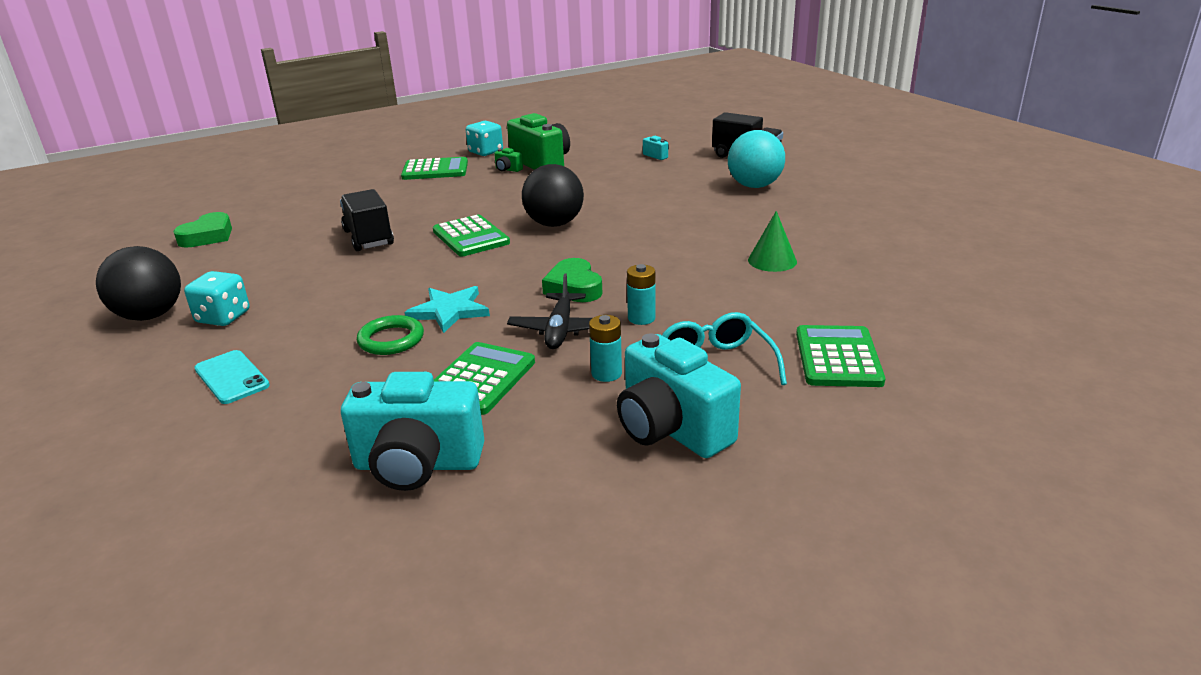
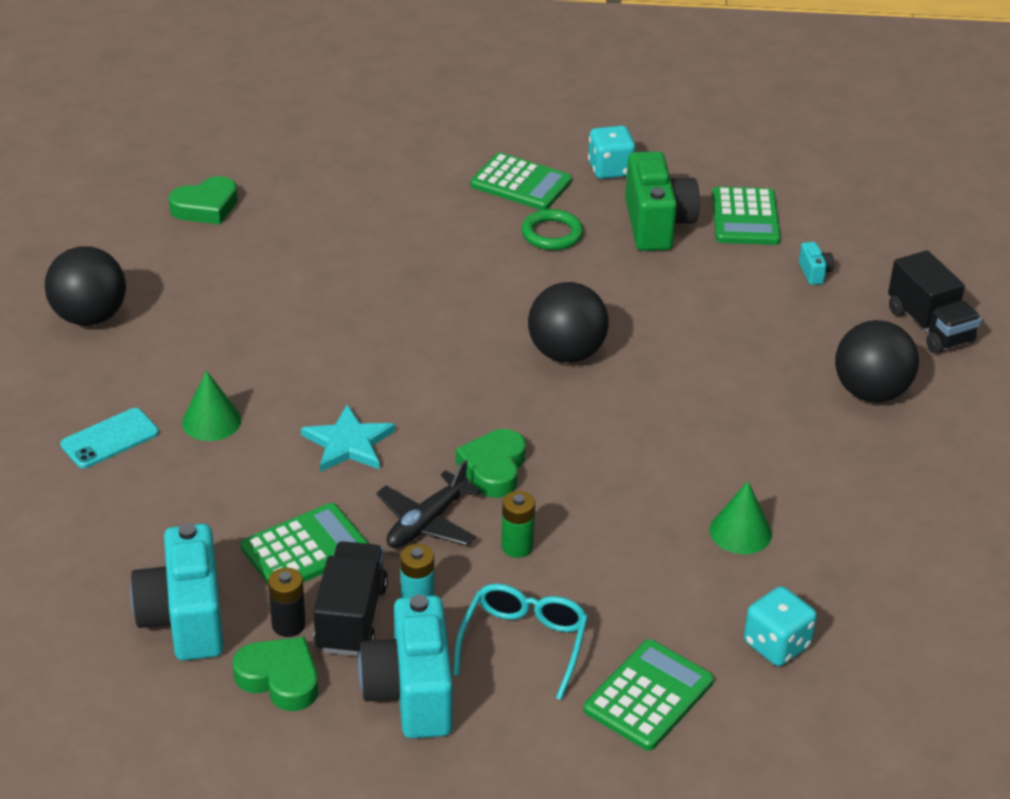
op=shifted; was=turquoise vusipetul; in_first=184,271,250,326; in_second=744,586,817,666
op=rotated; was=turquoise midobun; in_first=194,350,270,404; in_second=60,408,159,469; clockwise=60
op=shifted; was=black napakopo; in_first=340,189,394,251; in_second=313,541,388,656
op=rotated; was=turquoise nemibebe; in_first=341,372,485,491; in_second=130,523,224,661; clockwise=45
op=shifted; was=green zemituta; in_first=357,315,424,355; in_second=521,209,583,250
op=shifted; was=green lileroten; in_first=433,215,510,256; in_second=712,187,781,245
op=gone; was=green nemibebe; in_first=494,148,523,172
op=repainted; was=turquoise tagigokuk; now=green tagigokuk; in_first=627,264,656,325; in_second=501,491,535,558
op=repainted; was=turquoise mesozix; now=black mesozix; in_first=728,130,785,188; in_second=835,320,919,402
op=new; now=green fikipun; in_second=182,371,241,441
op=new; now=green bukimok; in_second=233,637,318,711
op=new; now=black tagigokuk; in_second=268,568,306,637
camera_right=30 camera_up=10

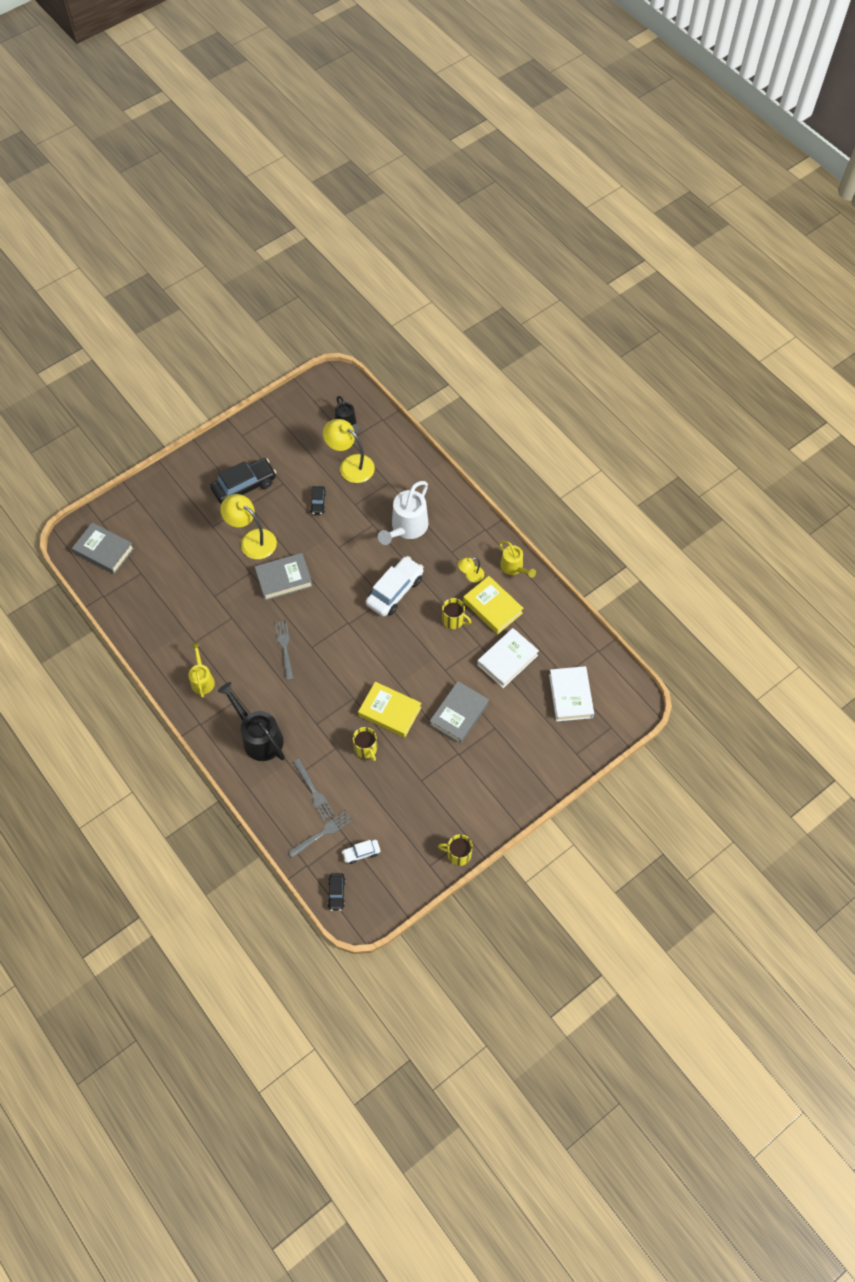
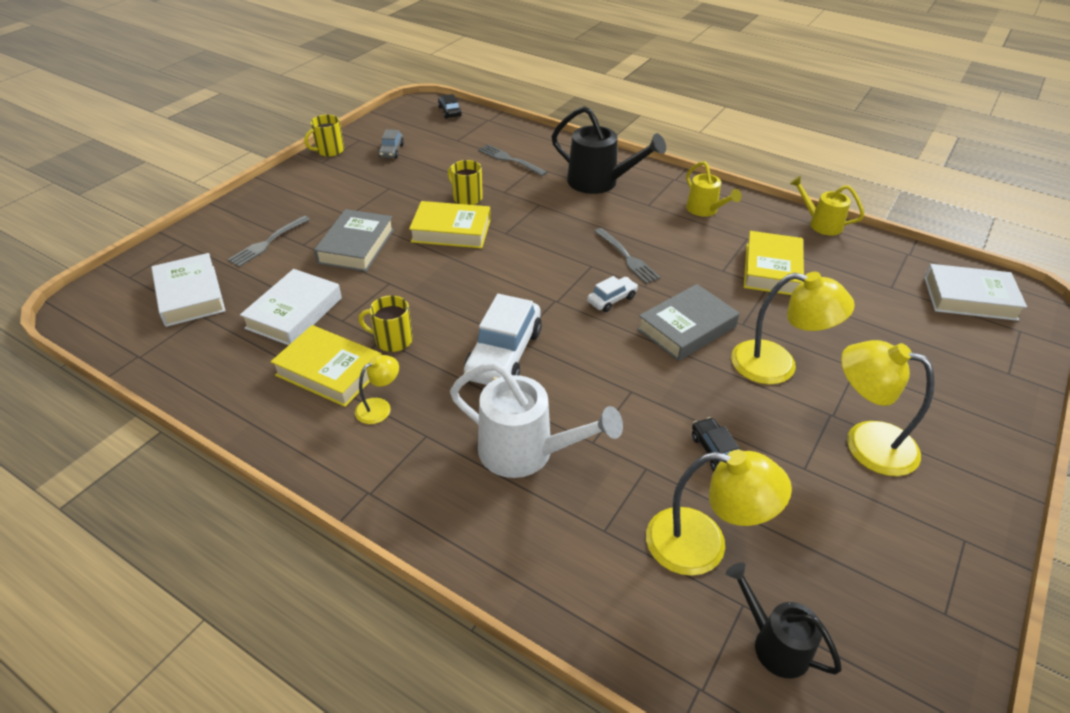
op=repainted; was=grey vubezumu; now=white vubezumu; in_first=72,522,134,574; in_second=924,264,1027,321
op=swapped; was=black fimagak; now=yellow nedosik; in_first=210,458,277,504; in_second=841,340,935,476
op=shifted; was=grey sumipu; in_first=288,810,353,858; in_second=227,216,310,267
op=shifted; was=white fimagak; in_first=342,840,380,864; in_second=587,276,638,312
op=rotated; was=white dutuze; in_first=378,481,428,545; in_second=450,362,623,478; clockwise=105
op=rotated; was=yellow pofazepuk; in_first=438,834,473,866; in_second=304,114,344,157; clockwise=150
op=shifted; was=yellow dutuze; in_first=499,541,536,578; in_second=790,176,864,236
op=new; now=grey fimagak; in_second=378,129,404,158
op=new; now=yellow vubezumu; in_second=744,231,804,295
camera_right=160 camera_up=-20

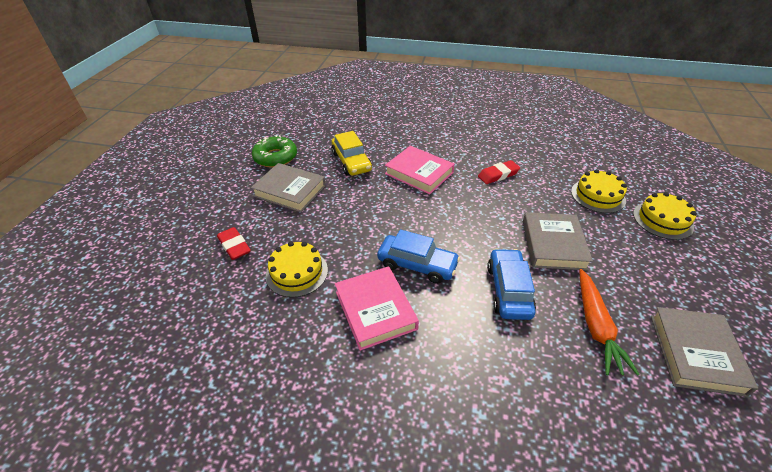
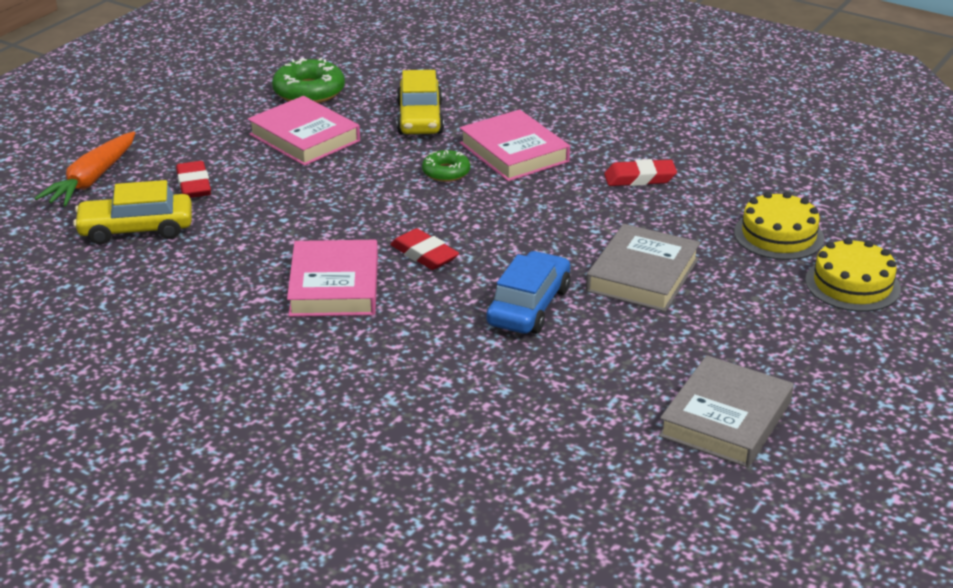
op=repainted; was=grey vubezumu; now=pink vubezumu; in_first=251,163,326,212; in_second=248,96,360,166
op=gone; was=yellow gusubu; in_first=266,241,328,298
op=swapped; was=blue fimagak; now=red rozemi; in_first=377,229,460,284; in_second=390,228,459,270
op=shifted; was=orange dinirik; in_first=579,269,640,376; in_second=34,131,135,207
op=new; now=yellow fimagak; in_second=73,180,192,245
op=new; now=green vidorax; in_second=422,150,470,182
camera_right=20 camera_up=-10

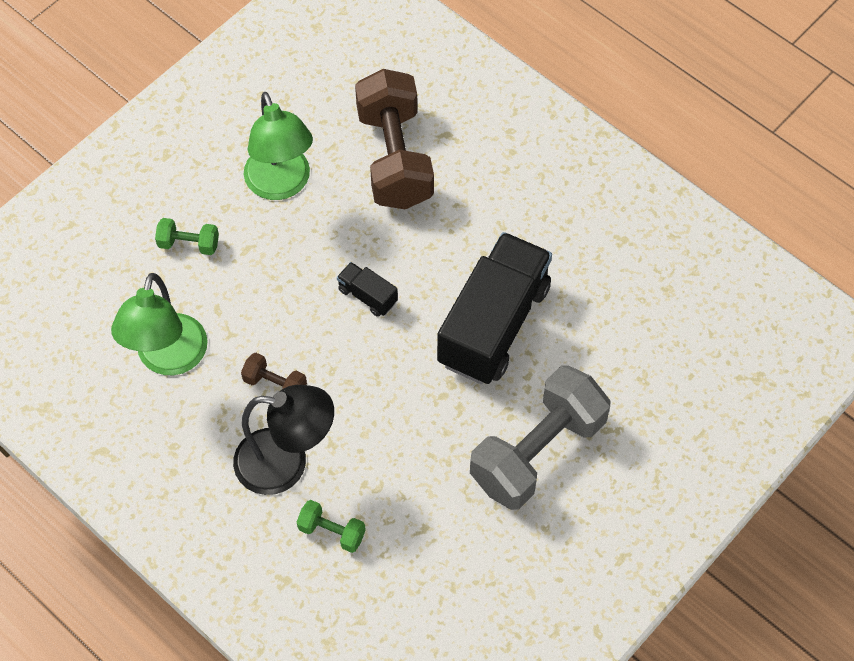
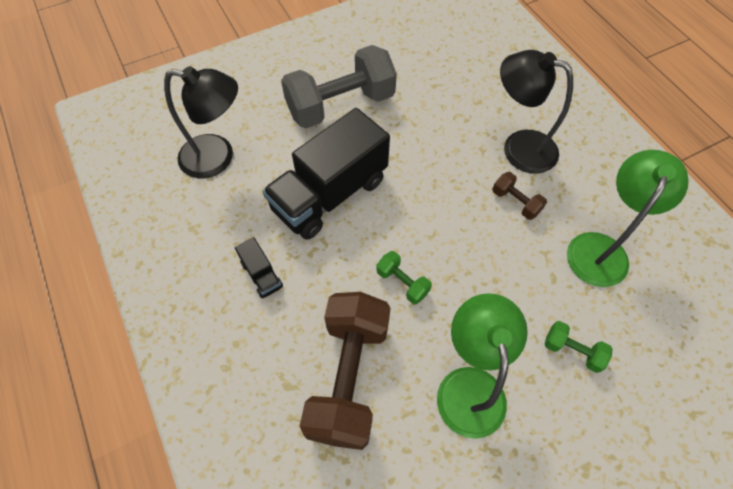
op=shifted; was=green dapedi; in_first=297,500,366,553; in_second=376,251,432,304
op=shifted; was=black napakopo; in_first=337,262,398,317; in_second=235,237,283,298
op=new; now=black nedosik; in_second=164,66,238,178
camera_right=-160 camera_up=0

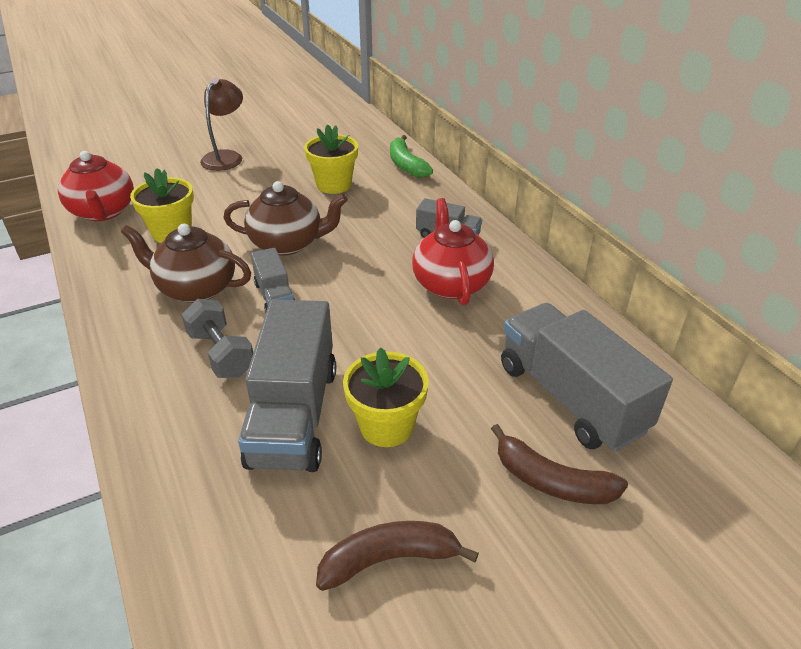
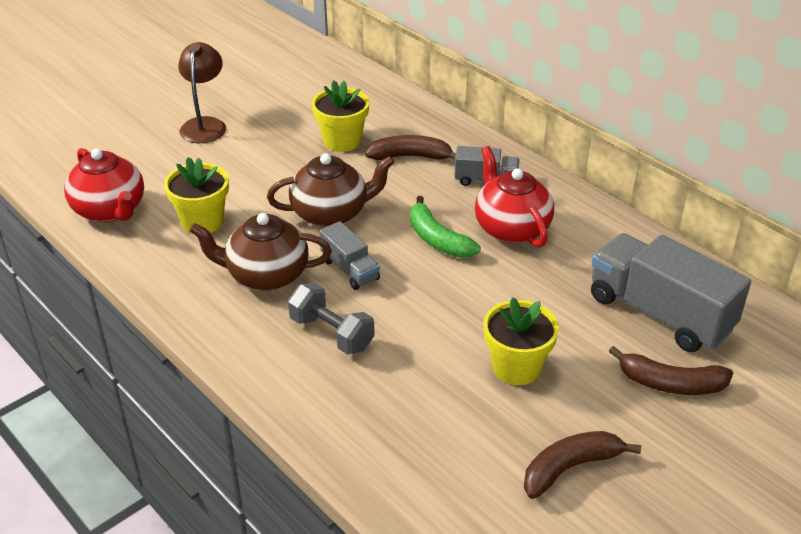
op=gone; was=grey napakopo; in_first=238,300,336,472
op=shifted; was=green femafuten; in_first=390,135,433,178; in_second=410,196,481,258
op=new; now=brown femafuten; in_second=365,135,456,160
camera_right=-15 camera_up=0

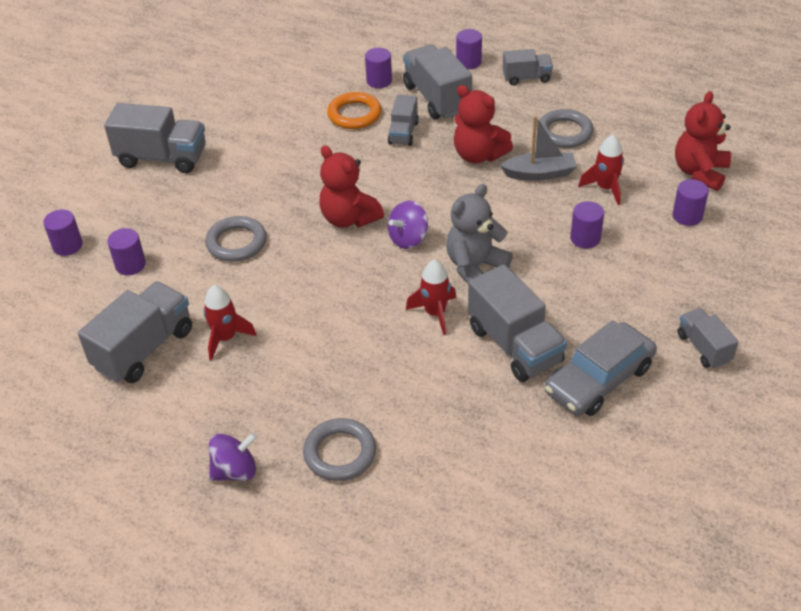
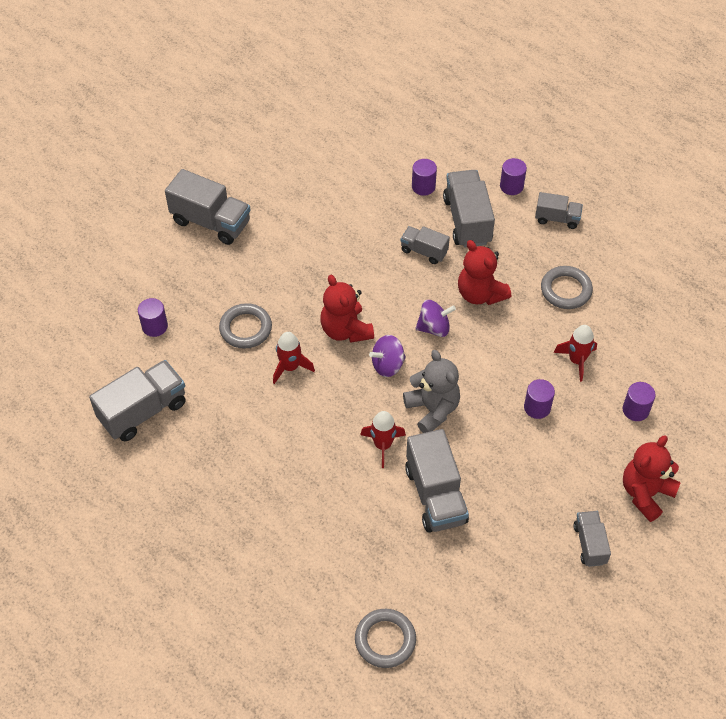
op=gone; was=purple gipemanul; in_first=43,209,83,256
op=shifted; was=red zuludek; in_first=203,285,256,360; in_second=273,332,315,384
op=shifted; was=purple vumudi; in_first=209,433,257,481; in_second=415,300,456,337
op=shifted; was=grey zemituta; in_first=303,418,376,481; in_second=355,609,416,668
op=gone; was=orange zemituta; in_first=327,92,382,129
op=rotated; was=grey napakopo; in_first=388,95,419,146; in_second=401,226,450,264; clockwise=90
op=rotated; was=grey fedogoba; in_first=446,184,513,284; in_second=403,350,460,433; clockwise=90
op=gone; was=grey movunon; in_first=500,116,577,181
op=gone; was=grey fimagak; in_first=545,320,657,416
op=shifted; was=red fedogoba; in_first=675,91,731,191; in_second=623,436,681,522
camera_right=15 camera_up=10

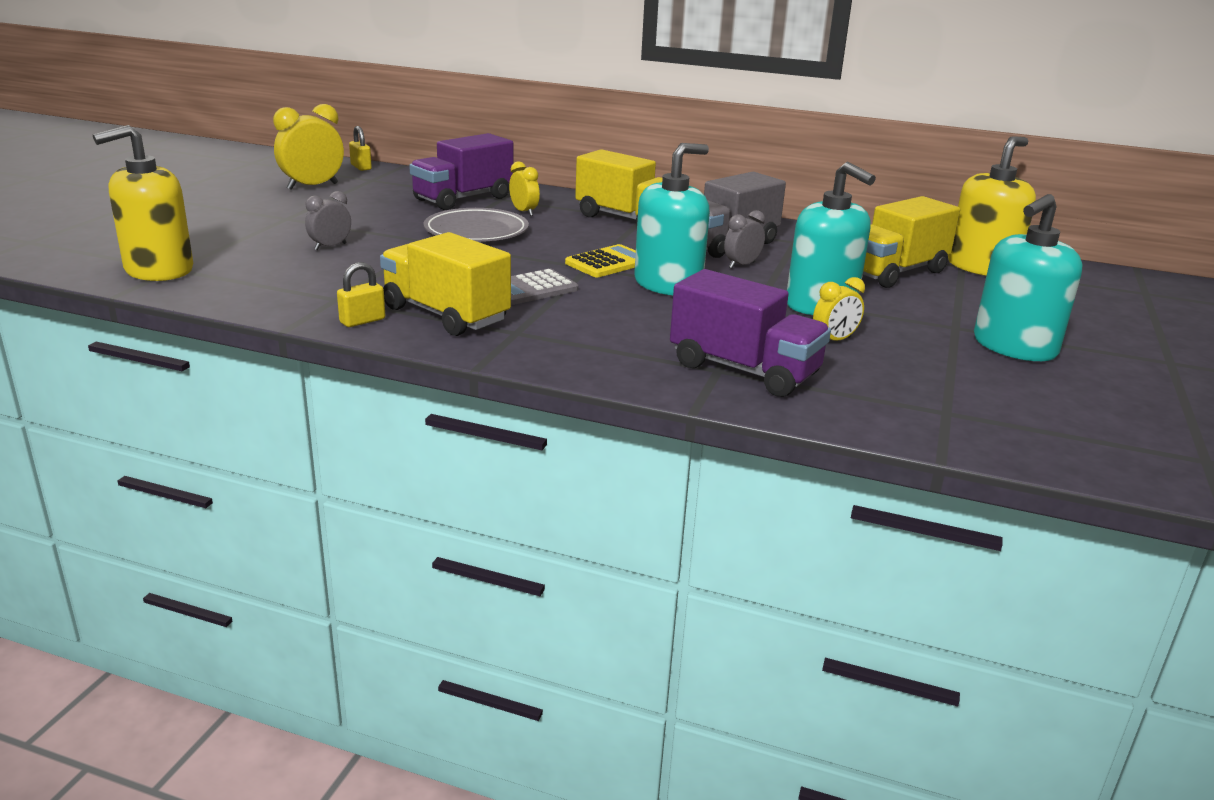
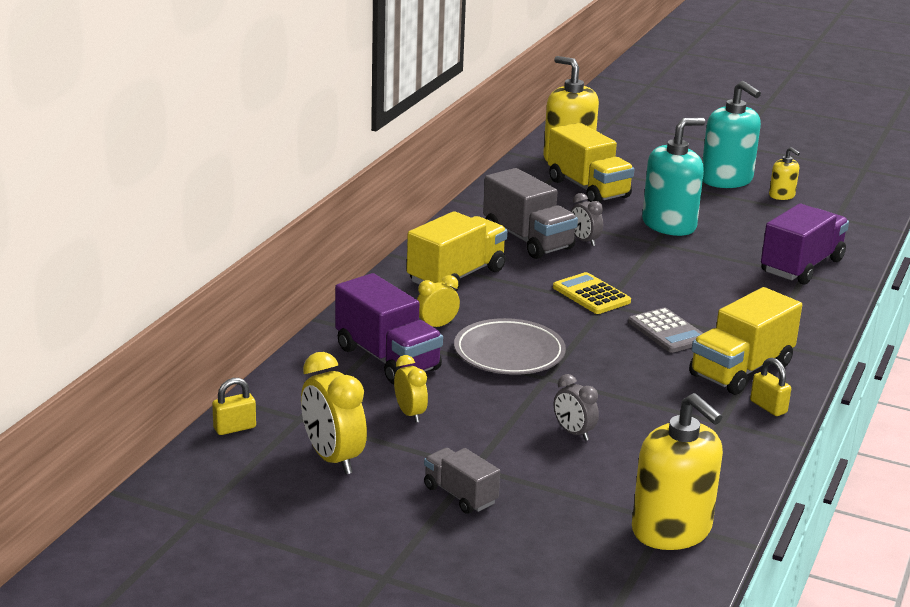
op=gone; was=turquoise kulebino; in_first=634,143,710,296
op=shifted; was=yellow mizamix; in_first=813,277,865,341; in_second=394,355,428,423
op=new; now=grey napakopo; in_second=424,448,500,514
op=new; now=yellow kulebino; in_second=769,147,800,200
camera_right=-85 camera_up=0

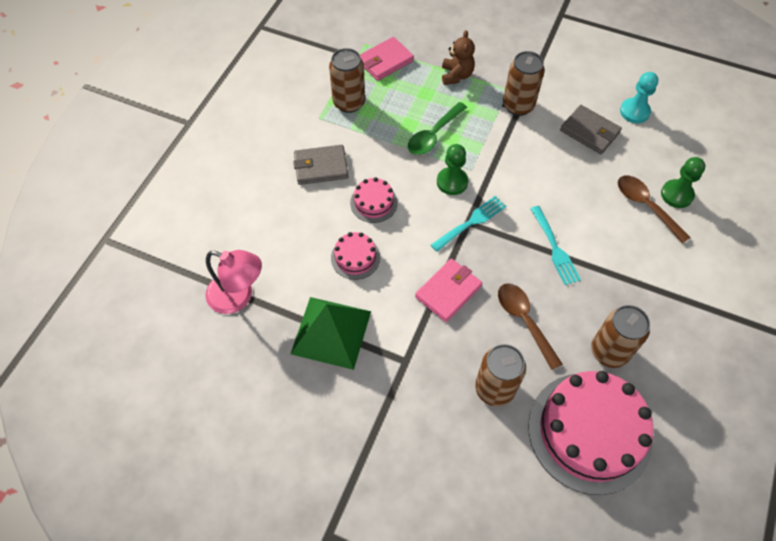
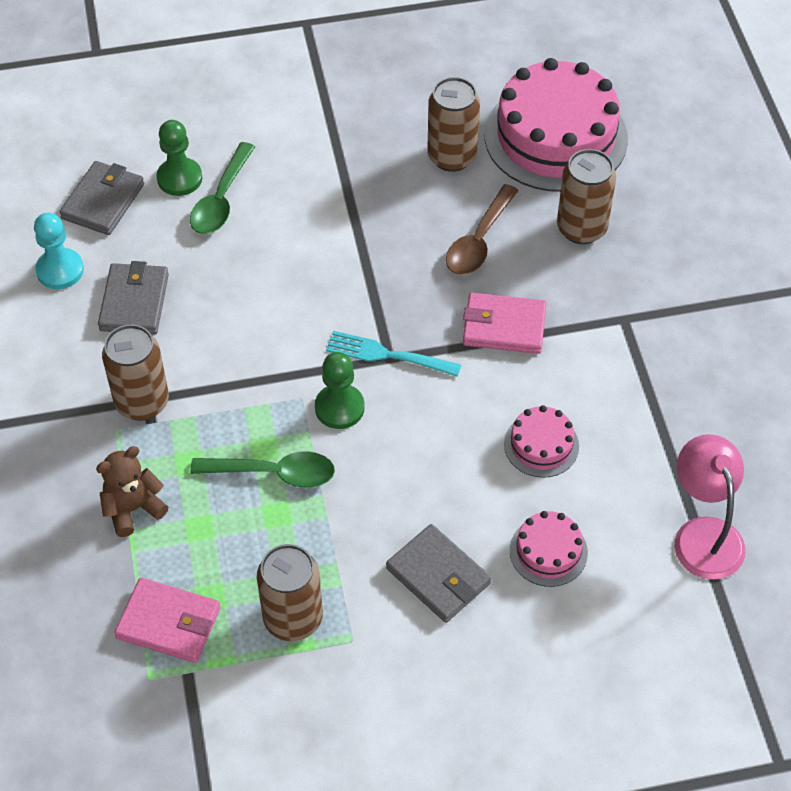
op=gone; was=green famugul; in_first=291,297,371,370
op=shifted; was=pink gusubu; in_first=350,177,398,223; in_second=510,511,588,587
op=gone; was=turquoise sumipu; in_first=531,206,581,285
op=repainted; was=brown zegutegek; now=green zegutegek; in_first=618,175,691,244; in_second=190,142,255,234
op=new; now=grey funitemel; in_second=60,161,144,235
camera_right=-125 camera_up=-5

